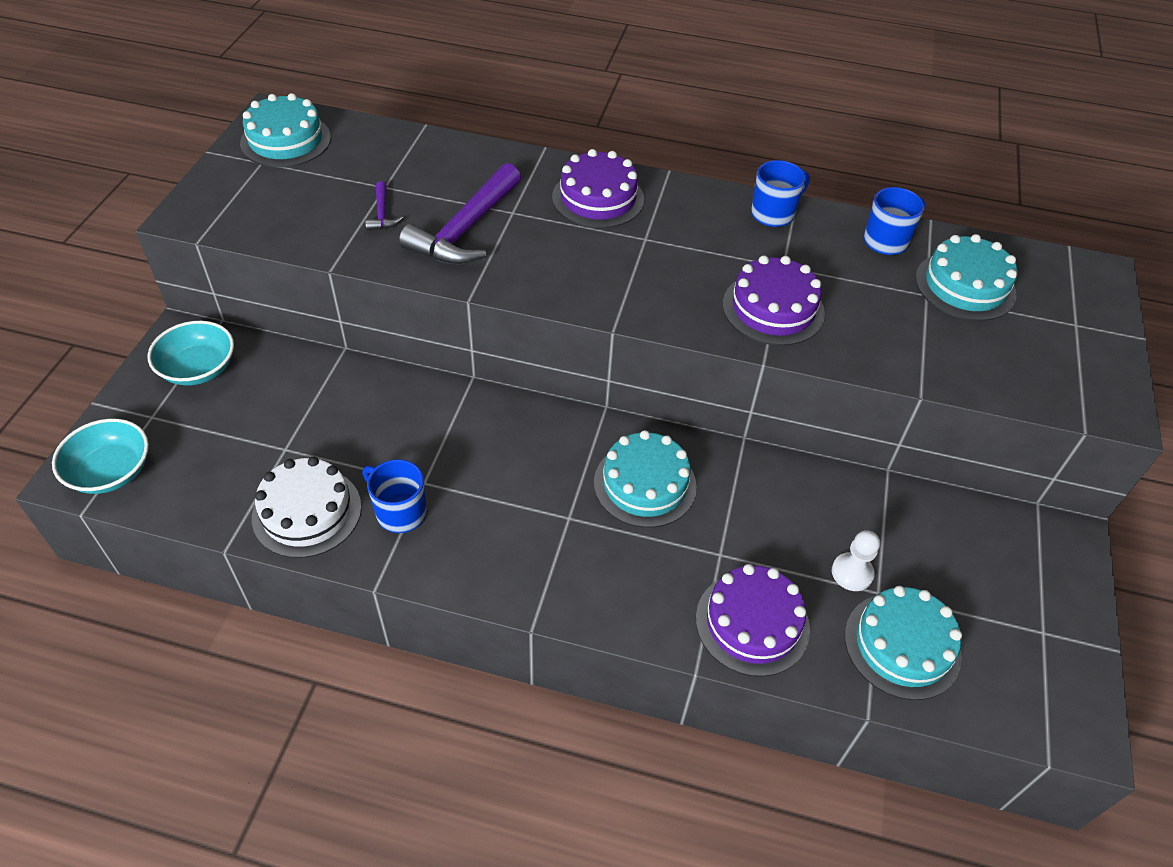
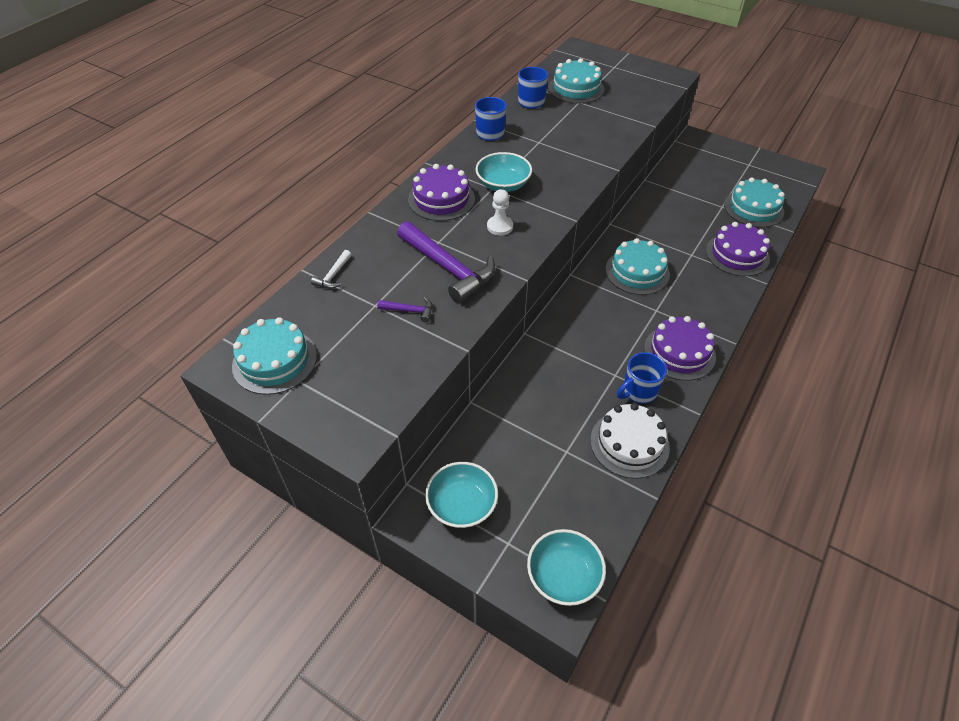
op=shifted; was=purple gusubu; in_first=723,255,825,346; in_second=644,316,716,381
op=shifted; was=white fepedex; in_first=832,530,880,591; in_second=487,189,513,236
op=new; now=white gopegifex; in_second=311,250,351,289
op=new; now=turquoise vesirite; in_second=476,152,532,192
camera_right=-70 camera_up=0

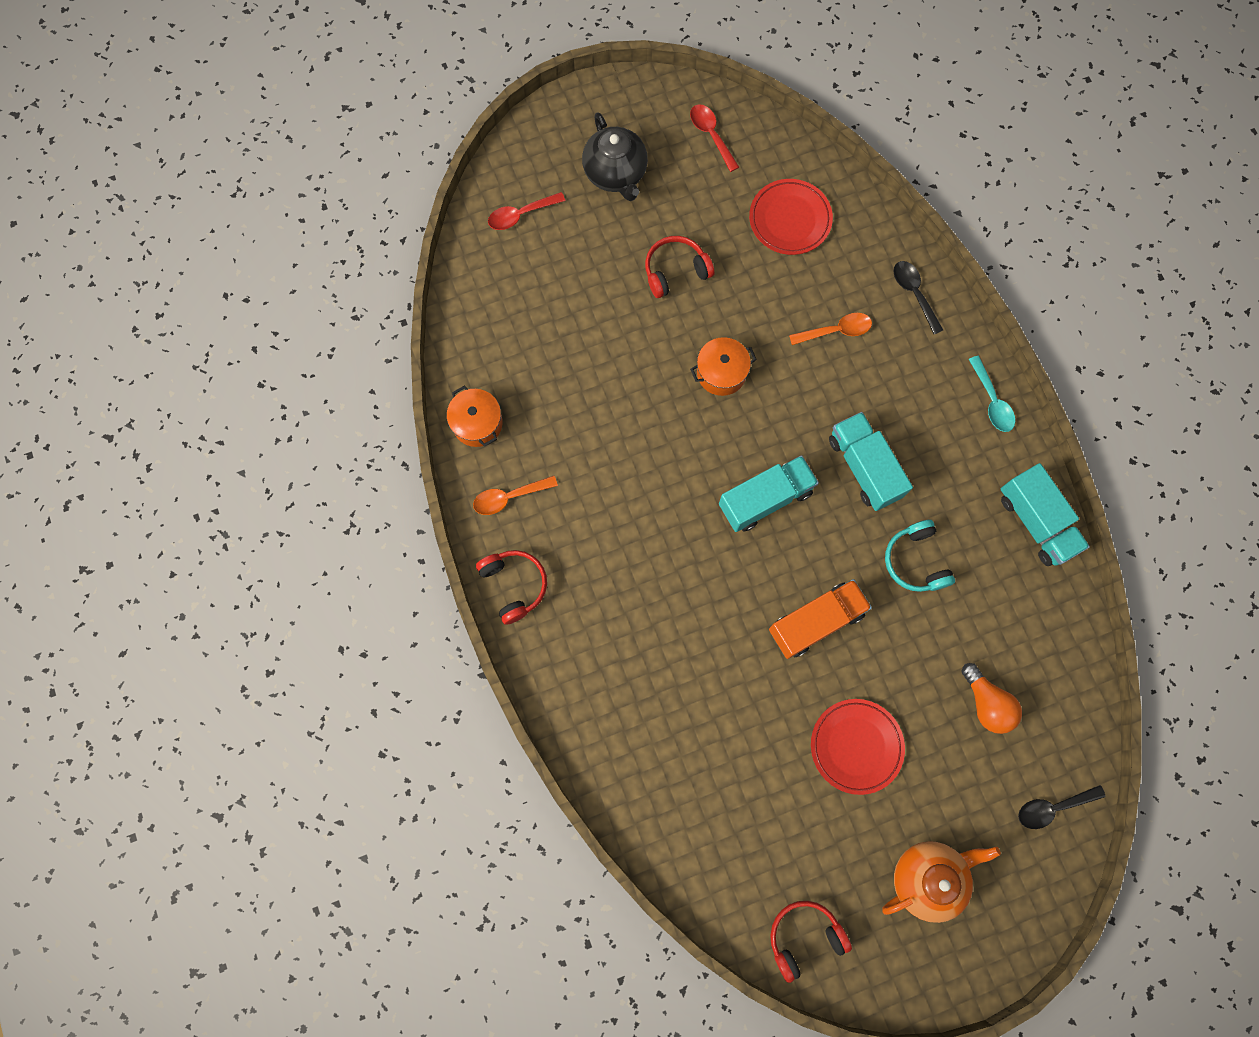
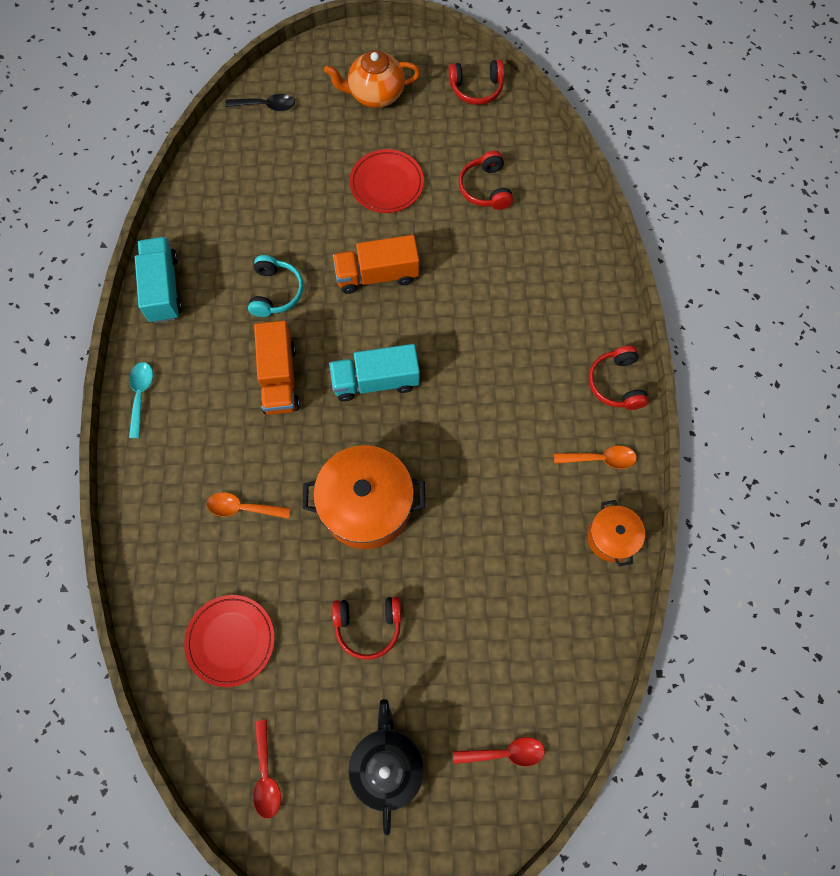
op=scaled; was=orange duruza; in_first=690,337,757,396; in_second=303,445,425,549; ratio=1.82
op=repainted; was=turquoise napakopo; now=orange napakopo; in_first=829,412,913,511; in_second=254,320,300,415
op=gone; was=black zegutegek; in_first=894,261,943,334
op=gone; was=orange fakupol; in_first=961,663,1022,734
op=new; now=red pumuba; in_second=459,151,513,210
camera_right=-160 camera_up=-5

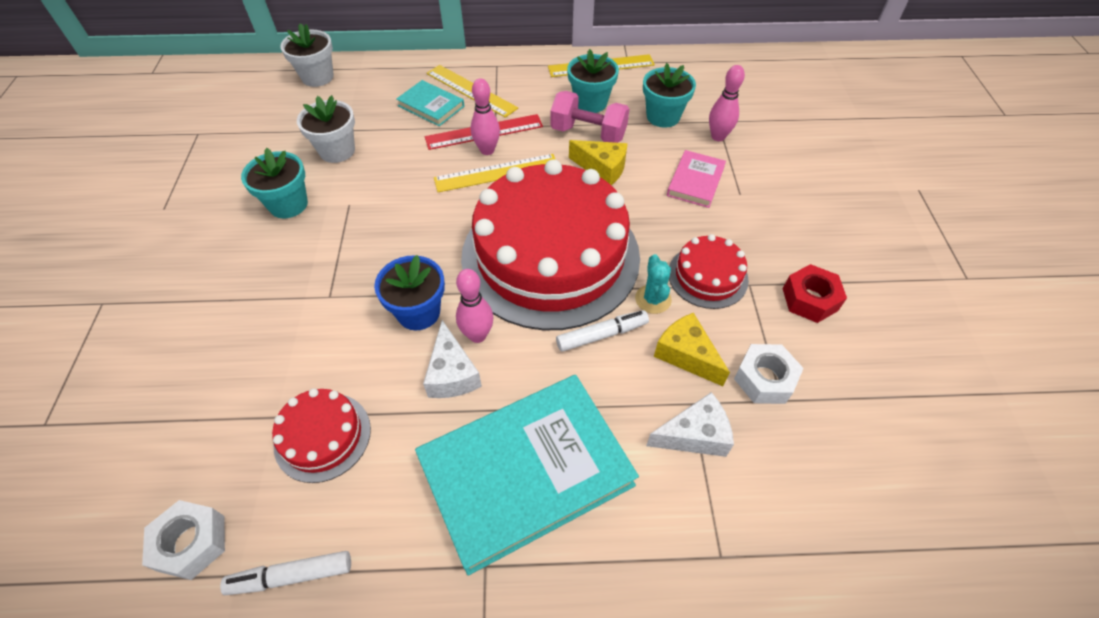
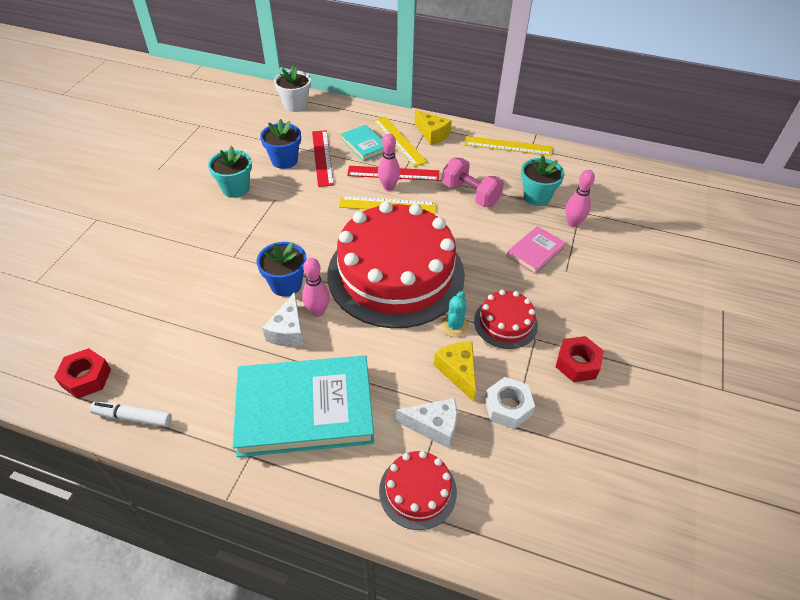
op=repainted; was=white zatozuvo; now=red zatozuvo; in_first=142,500,225,580; in_second=54,348,111,399
op=shifted; was=red gusubu; in_first=272,388,371,483; in_second=379,451,457,530
op=repainted; was=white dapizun; now=blue dapizun; in_first=297,95,355,163; in_second=260,119,301,169
op=gone; was=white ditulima; in_first=556,310,649,352
op=gone; was=turquoise dapizun; in_first=567,49,619,113
op=shifted; was=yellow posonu; in_first=569,140,628,185; in_second=415,110,452,145
op=new; now=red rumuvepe; in_second=312,130,334,187
camera_right=20 camera_up=-5

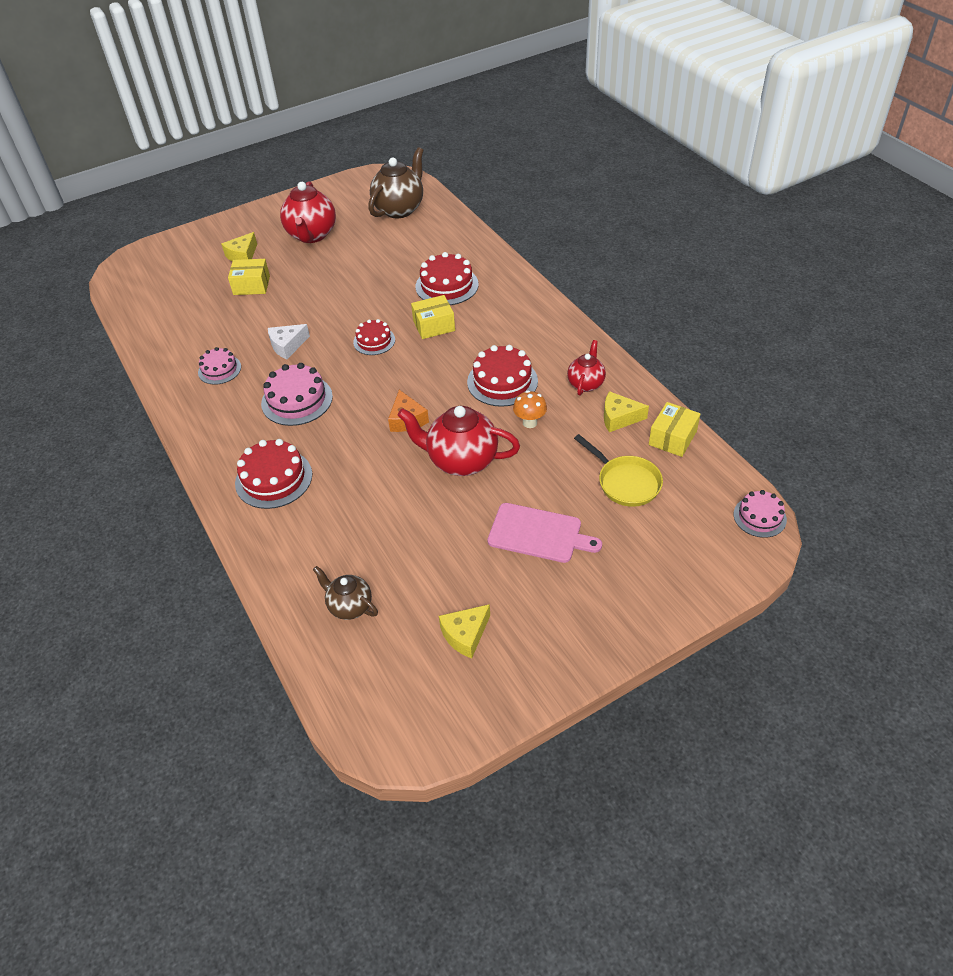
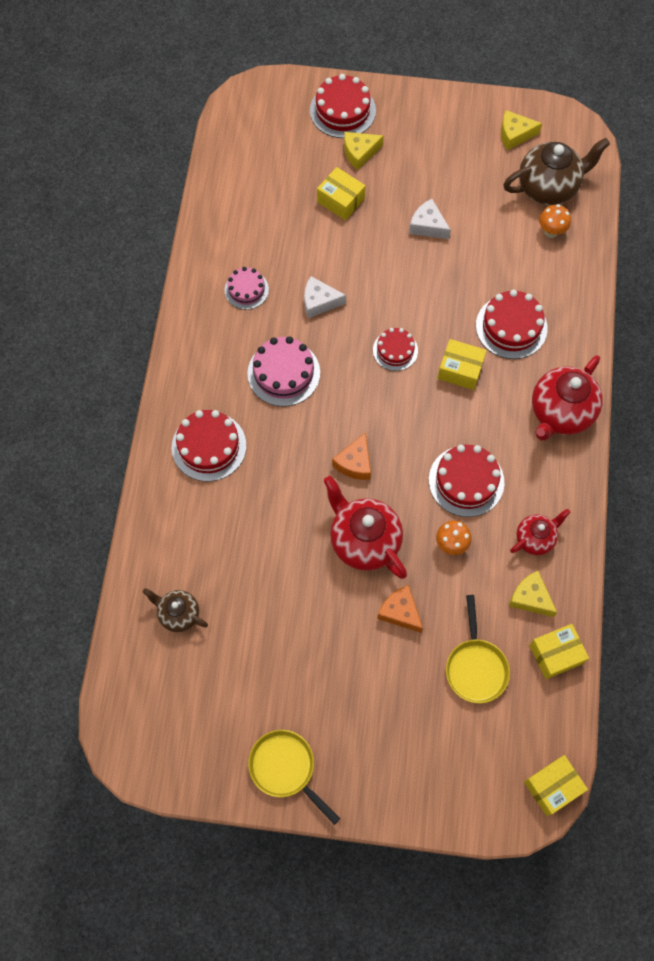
op=shifted; was=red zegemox; in_first=280,181,336,243; in_second=532,355,603,441
op=rotated; was=brown zegemox; in_first=313,566,378,620; in_second=143,588,208,632; clockwise=-45
op=shifted; was=yellow posonu; in_first=439,604,490,658; in_second=501,110,542,150
op=gone; was=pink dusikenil; in_first=487,503,602,563
op=swapped; was=pink gusubu; now=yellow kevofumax; in_first=734,490,787,538; in_second=524,755,588,816
op=new; now=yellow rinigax; in_second=248,730,340,825
op=new; now=red gusubu; in_second=310,74,376,138
op=new; now=orange posonu; in_second=377,585,423,633
op=new; now=white posonu; in_second=409,199,451,239
op=new; now=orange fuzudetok; in_second=539,204,571,238
camera_right=35 camera_up=20

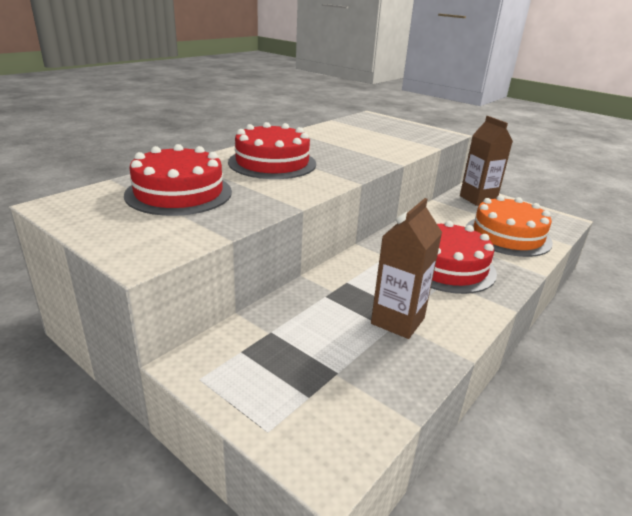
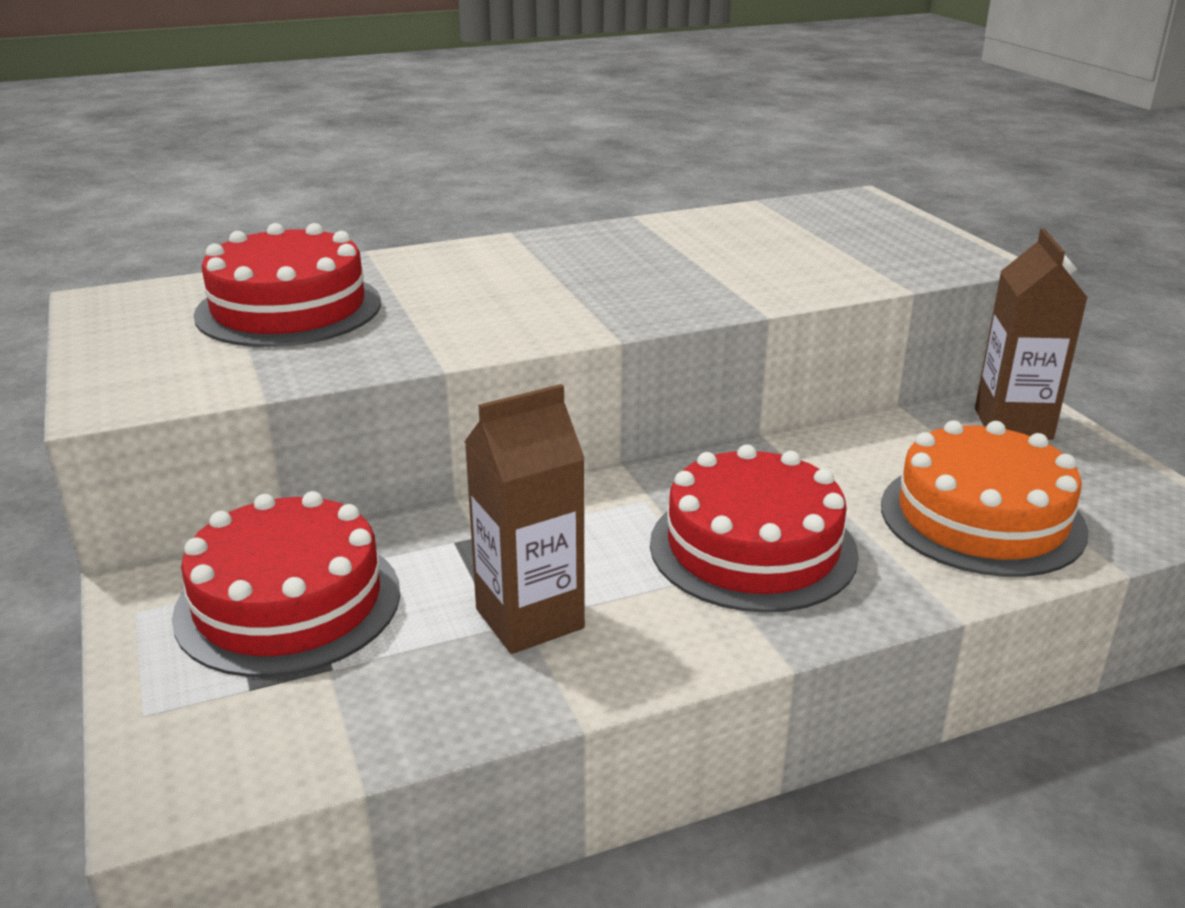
op=shifted; was=red gusubu; in_first=228,122,316,179; in_second=172,491,400,677
camera_right=30 camera_up=0

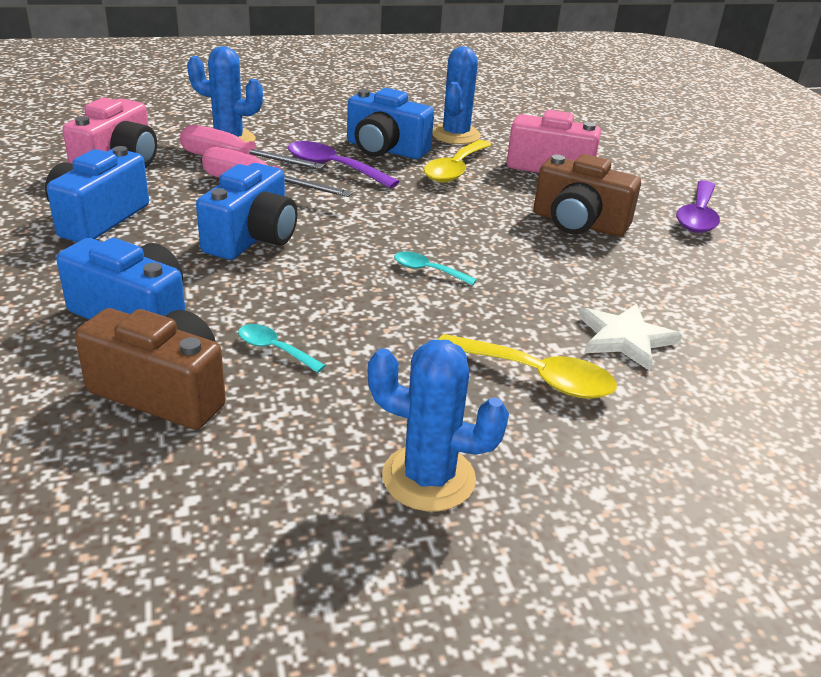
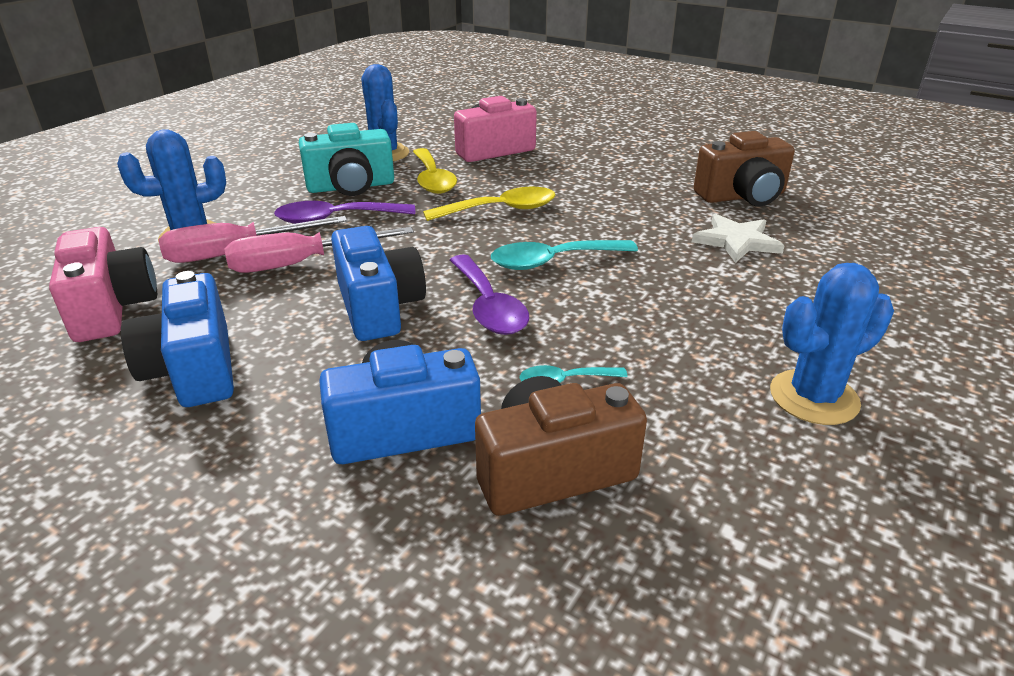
op=repainted; was=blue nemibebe; now=turquoise nemibebe; in_first=347,88,434,159; in_second=299,123,394,196
op=scaled; was=turquoise zegutegek; in_first=394,252,477,286; in_second=491,240,638,270; ratio=1.78
op=shifted; was=yellow zegutegek; in_first=438,334,617,399; in_second=423,187,555,221
op=shifted; was=brown nemibebe; in_first=533,154,641,236; in_second=694,131,795,206
op=shifted; was=purple zegutegek; in_first=676,180,720,233; in_second=450,254,529,335
camera_right=-40 camera_up=0

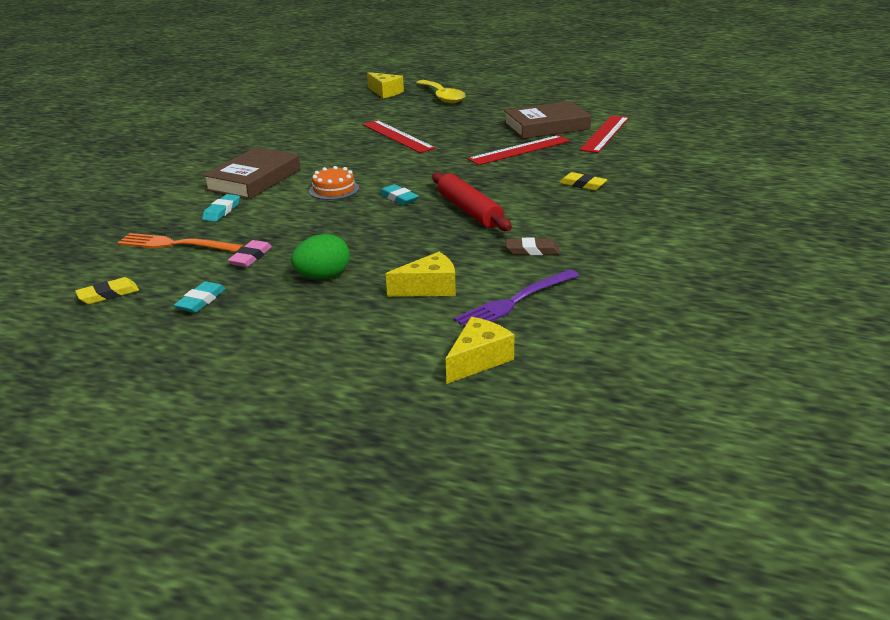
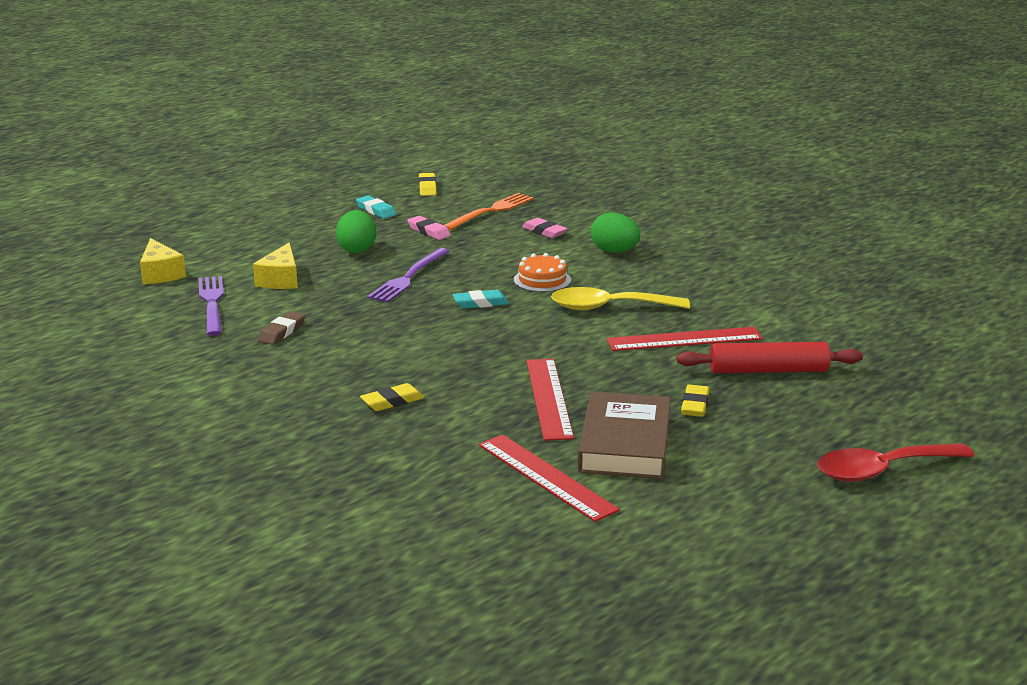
op=repainted; was=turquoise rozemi; now=pink rozemi; in_first=202,194,240,222; in_second=522,218,568,238
op=swapped; was=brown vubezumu; now=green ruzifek; in_first=203,147,300,199; in_second=591,212,640,253
op=gone; was=yellow posonu; in_first=367,72,404,98
op=shifted; was=yellow zegutegek; in_first=416,80,466,103; in_second=551,287,690,310
op=shifted; was=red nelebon; in_first=432,172,512,231; in_second=677,342,863,373
op=new; now=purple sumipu; in_second=367,248,450,303
op=new; now=yellow rozemi; in_second=681,384,709,417
op=new; now=red zegutegek; in_second=817,443,974,482
camera_right=115 camera_up=-5

